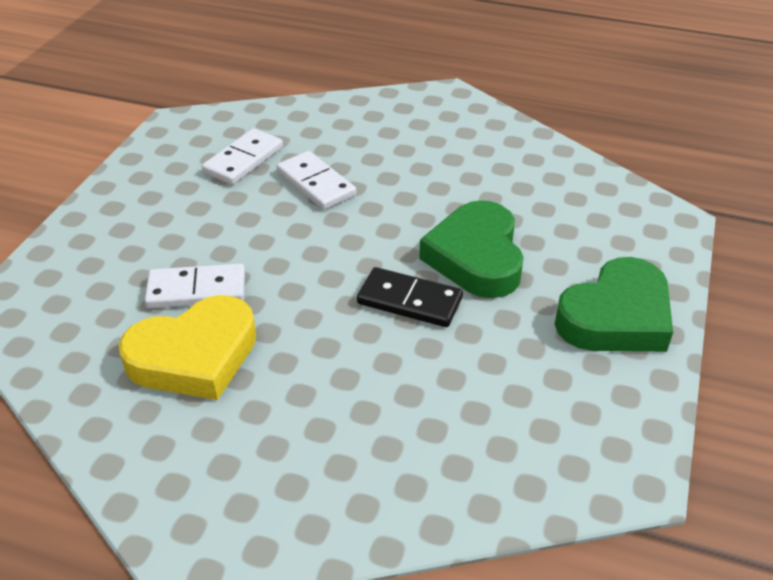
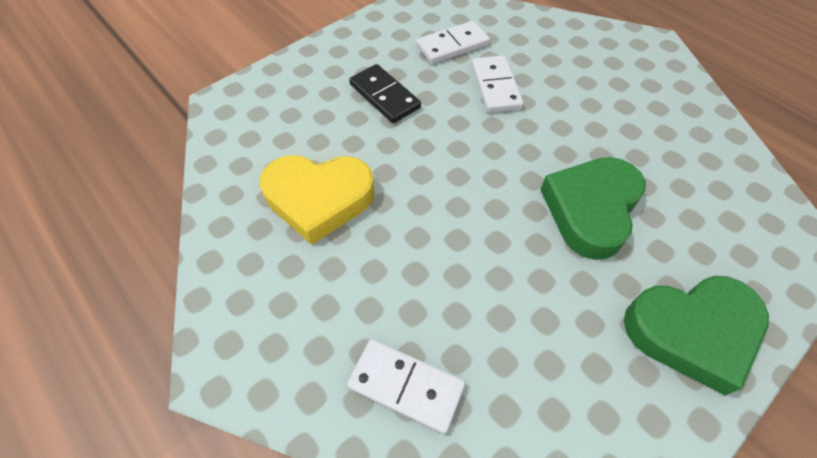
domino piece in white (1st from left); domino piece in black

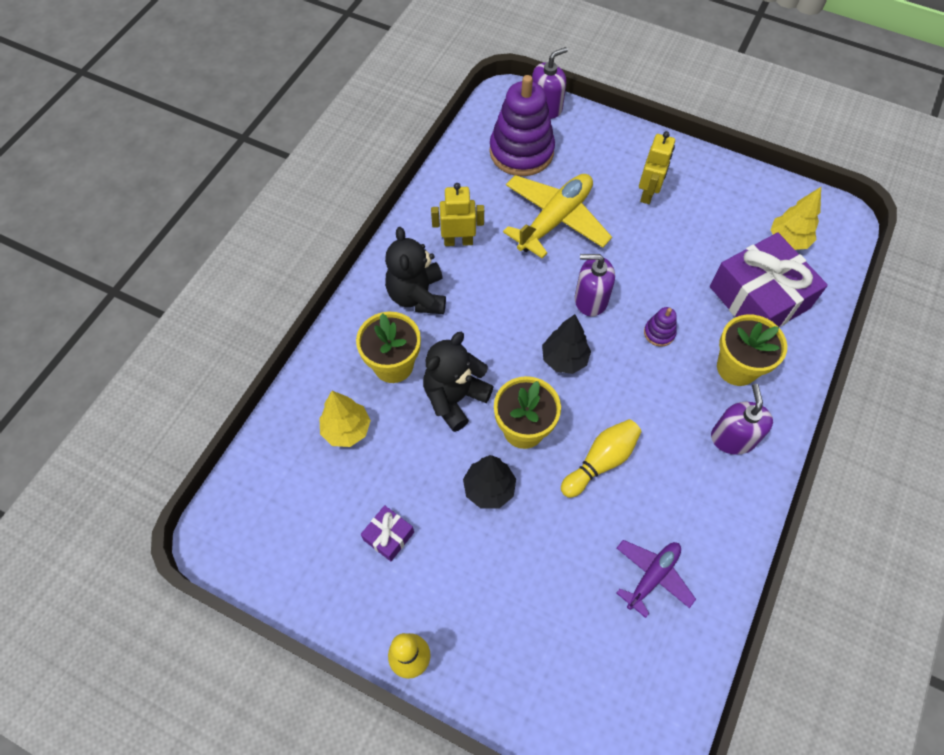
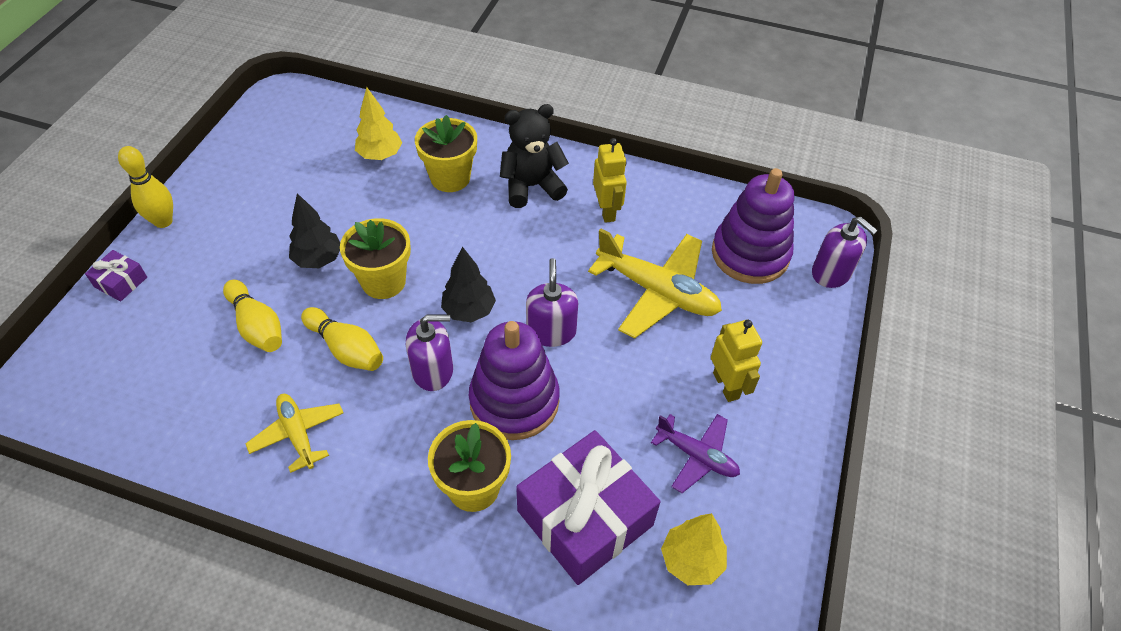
robot in bright yellow (2nd from left); stacking toy in violet (1st from left); teddy bear in black (2nd from left in the first image); soap dispenser in violet (1st from left); wrapped gift in violet (1st from left); aeroplane in violet; tenpin in bright yellow (2nd from left); aeroplane in bright yellow (1st from left)

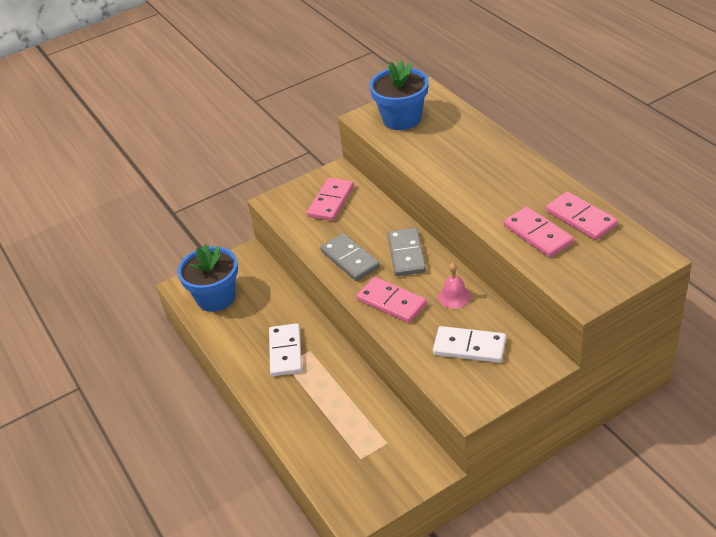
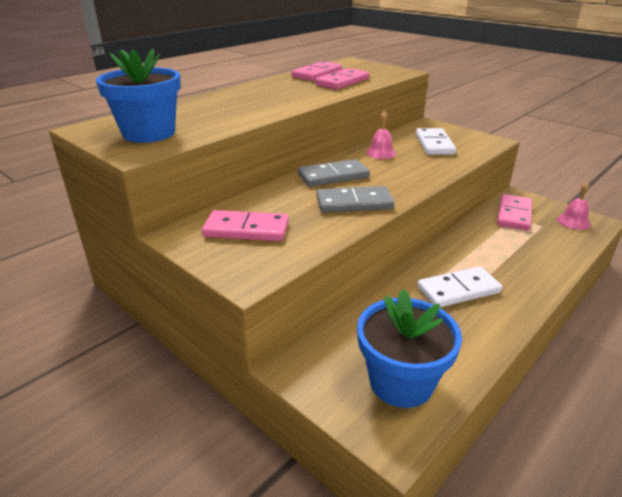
domino piece in grey (2nd from left); domino piece in rose-pink (4th from left); bell in rose-pink (2nd from left)

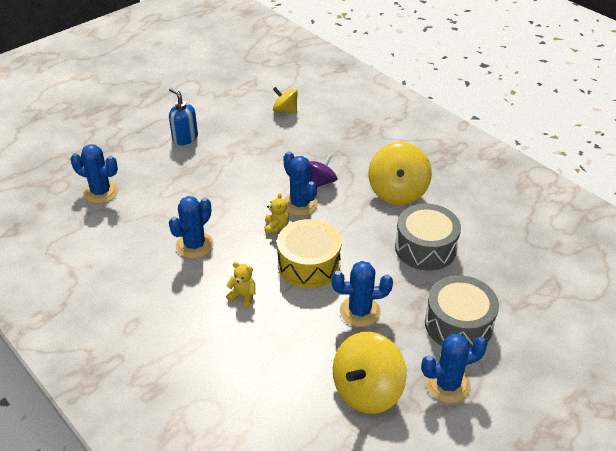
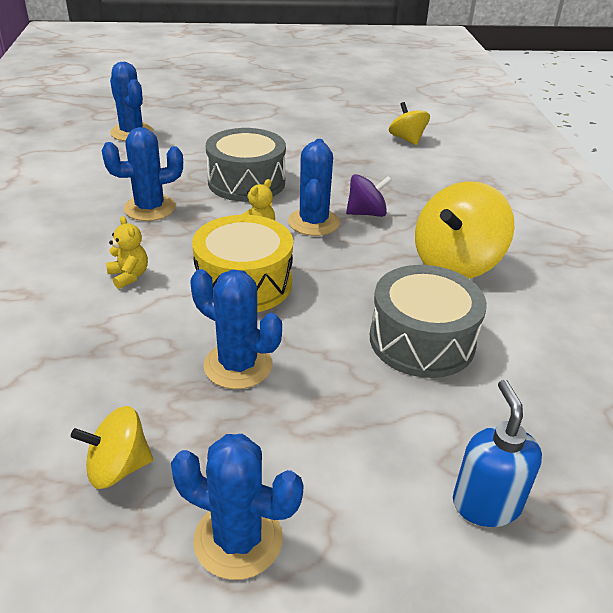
soap dispenser in cobalt; drum in grey (1st from left); whirligig in bright yellow (1st from left)

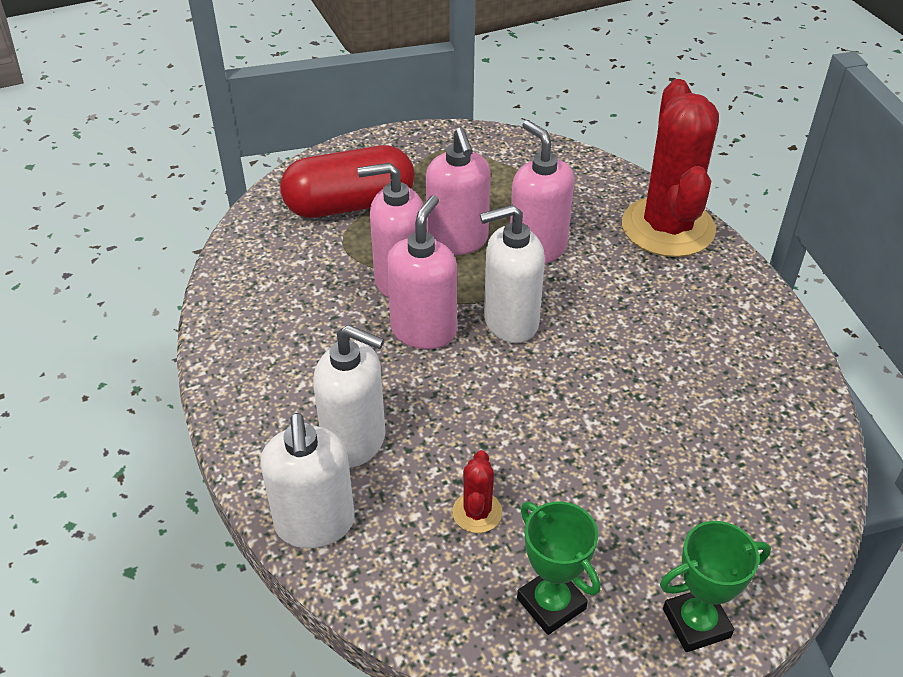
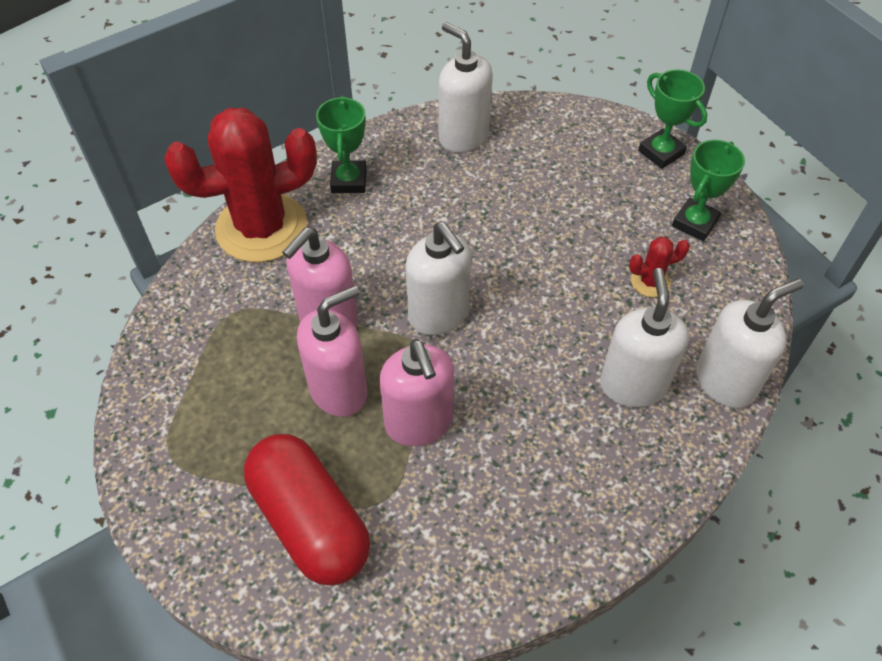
soap dispenser in rose-pink (2nd from left in the first image); soap dispenser in white (2nd from left); award cup in emerald (1st from left)

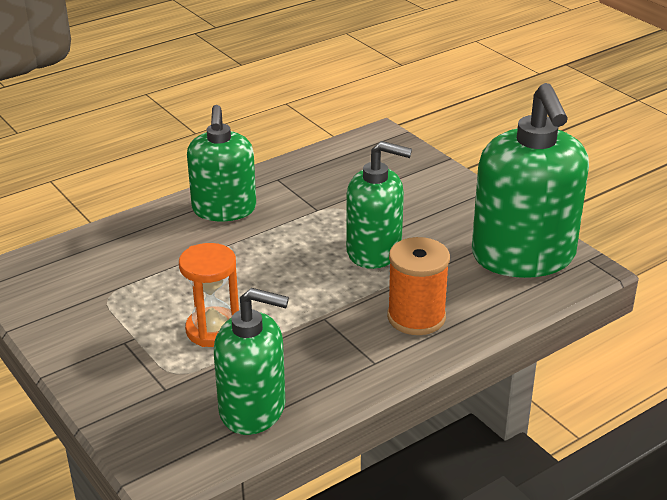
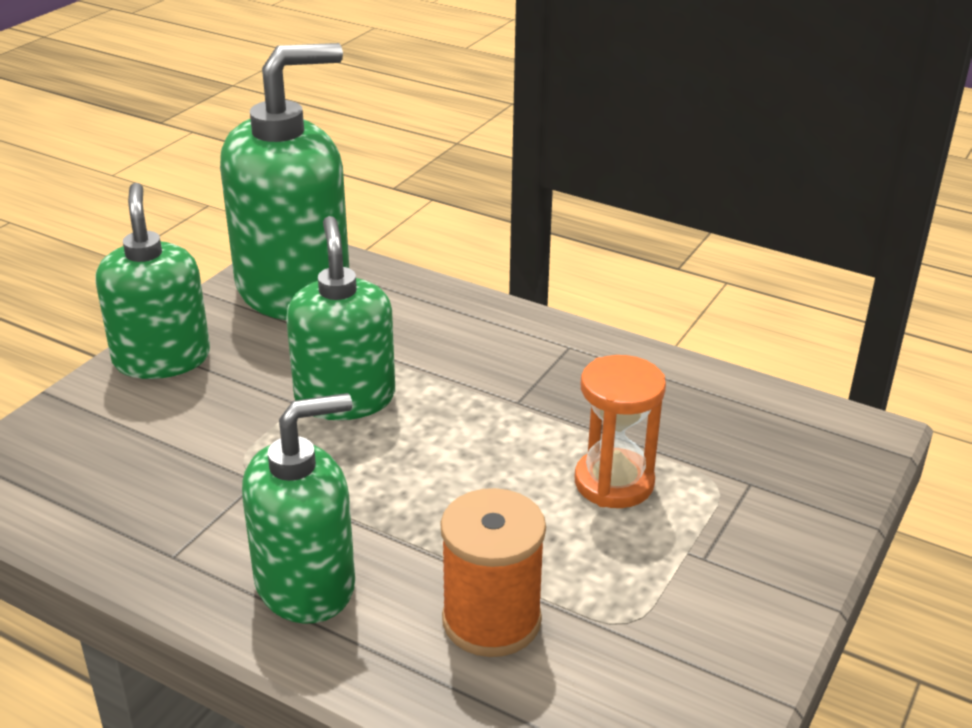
bobbin in orange-coloured; soap dispenser in emerald (1st from left)

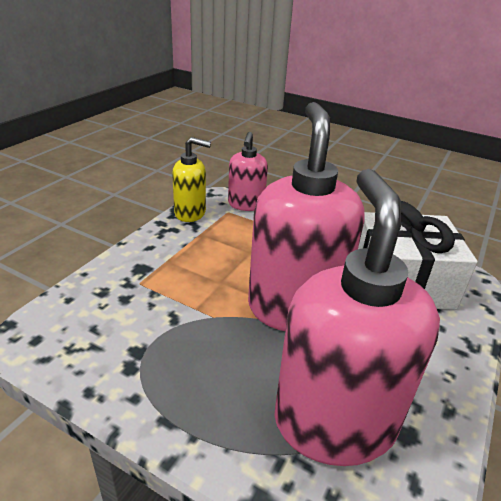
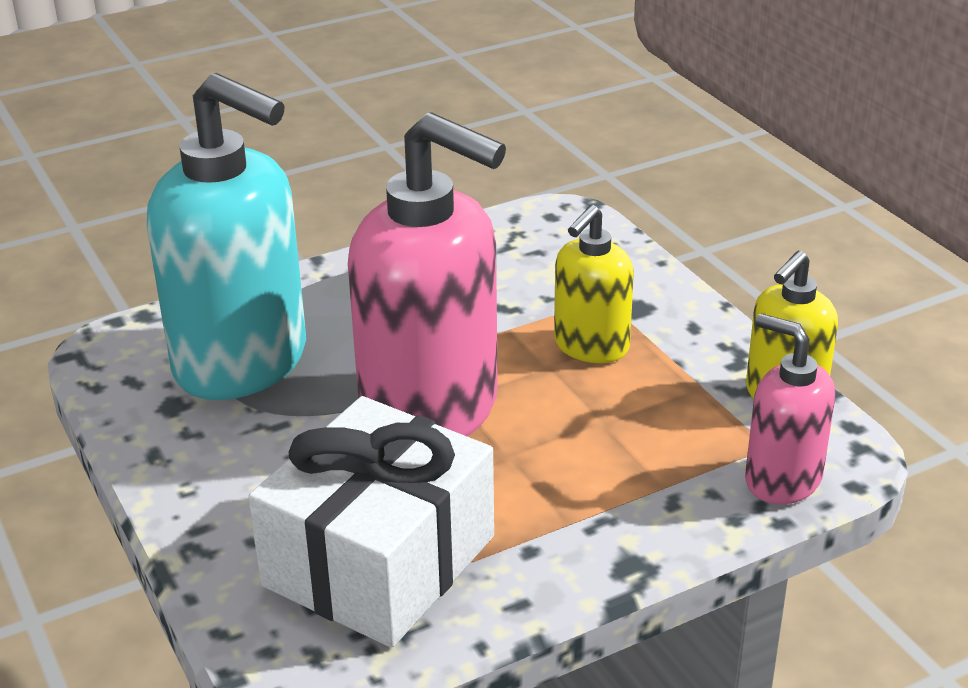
soap dispenser in teal; soap dispenser in bright yellow (1st from left)

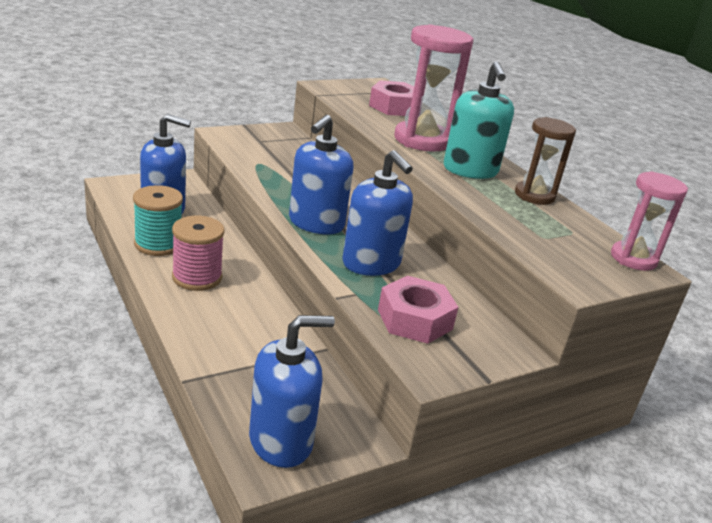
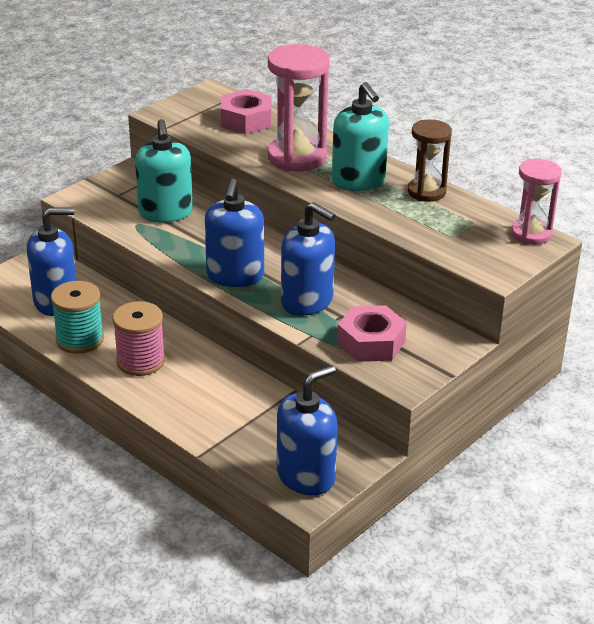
soap dispenser in teal (1st from left)

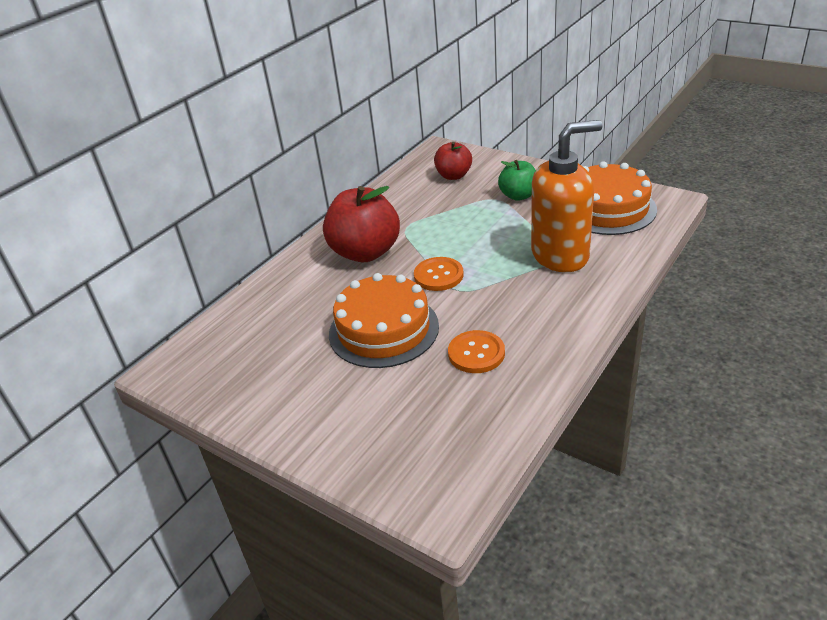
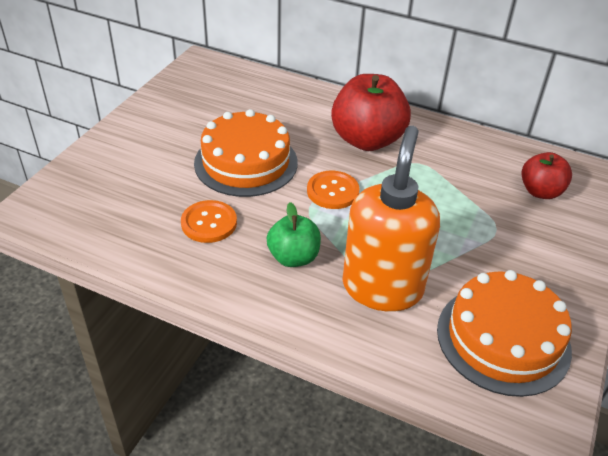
soap dispenser in orange-coloured; apple fruit in emerald

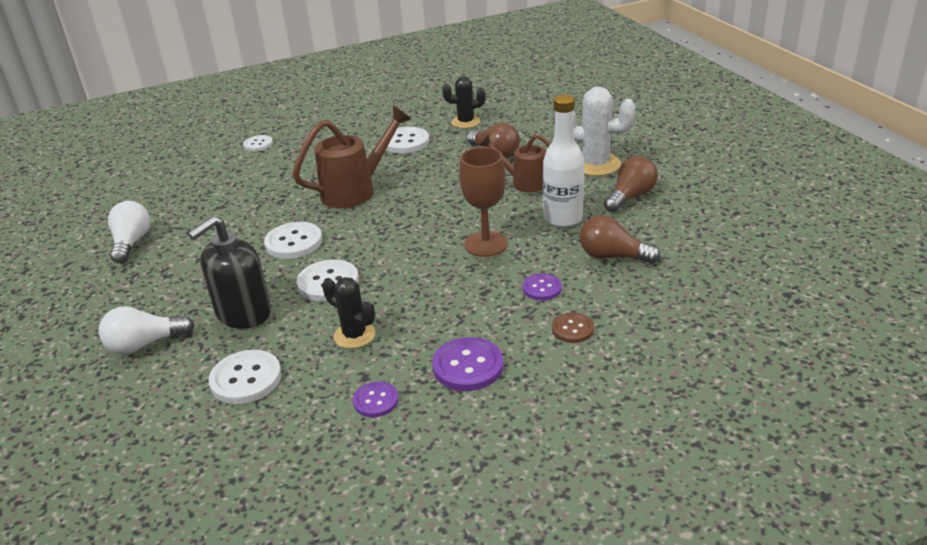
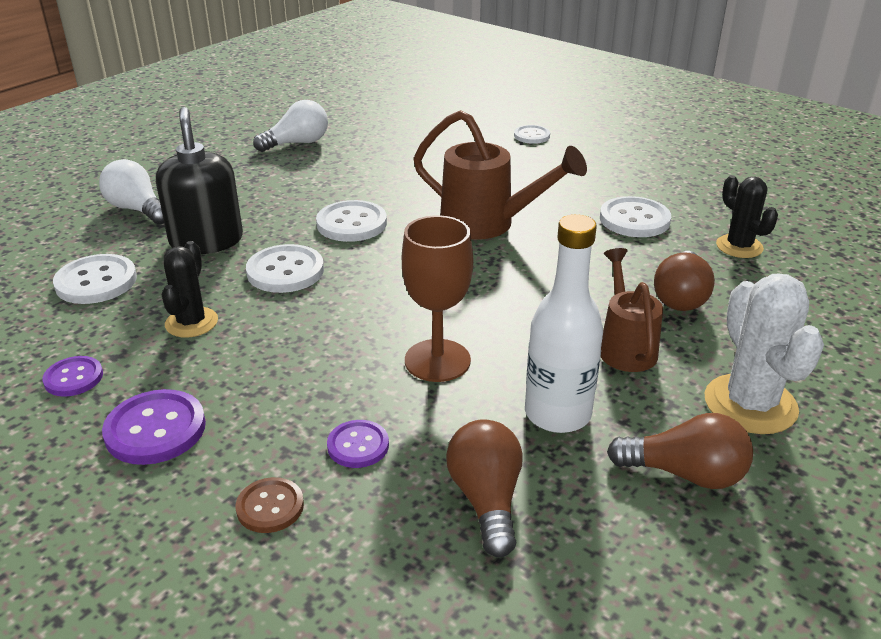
soap dispenser in black

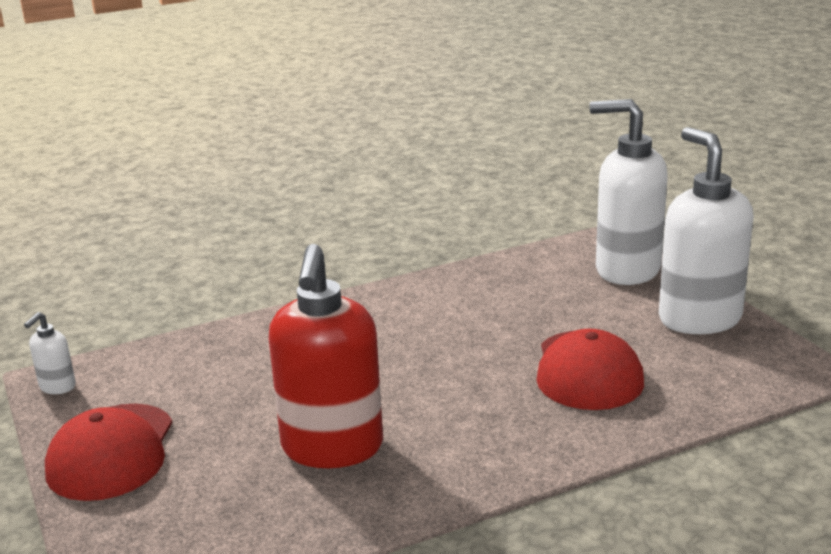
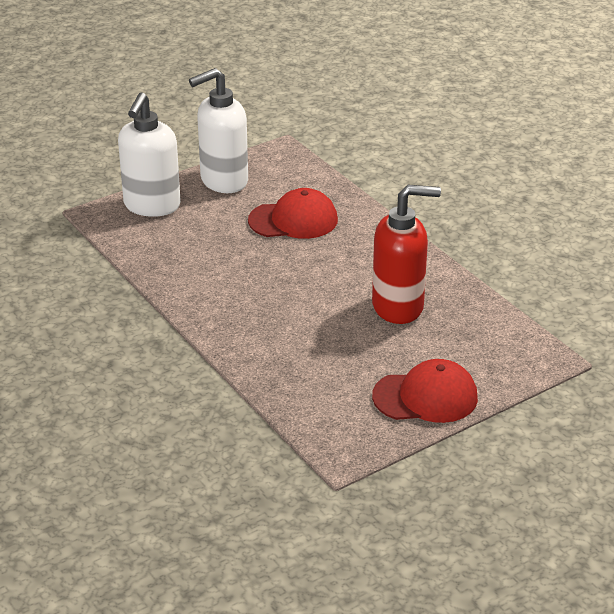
soap dispenser in white (1st from left in the first image)

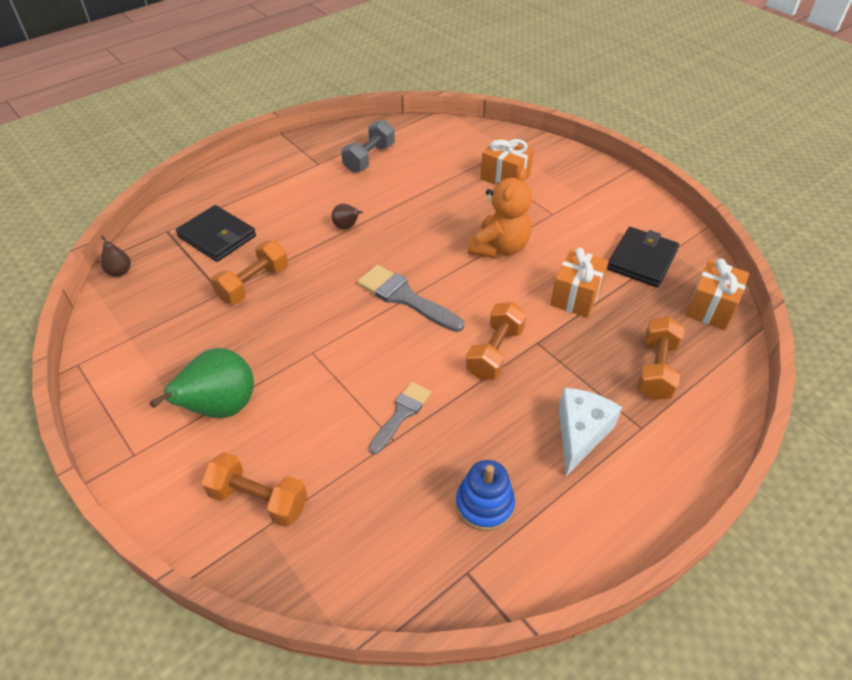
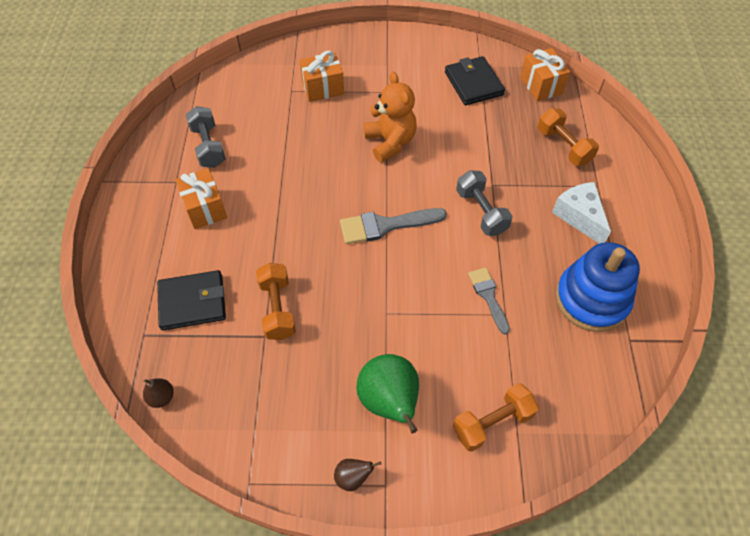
pear in brown (2nd from left); wrapped gift in orange-coloured (1st from left); dumbbell in grey (2nd from left); stacking toy in cobalt

